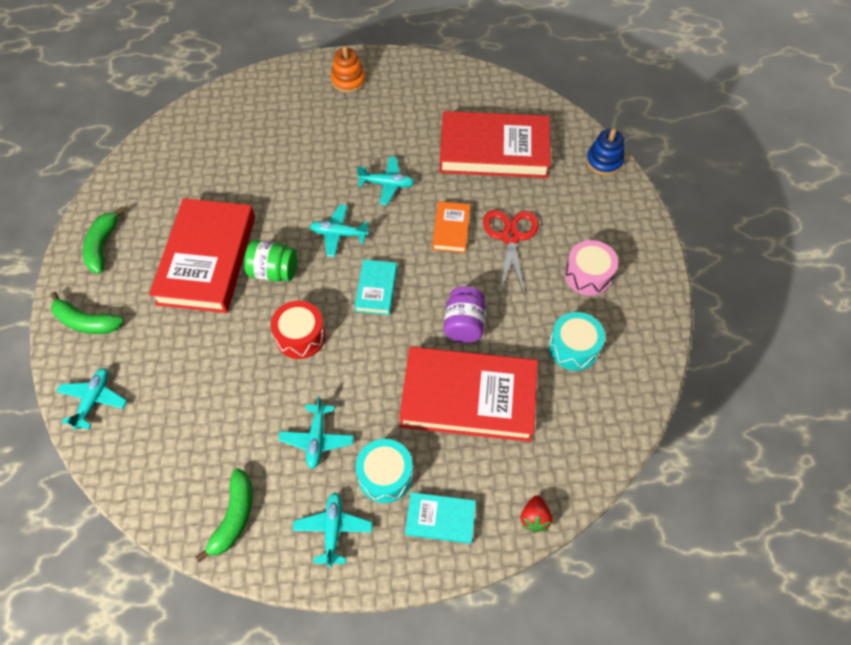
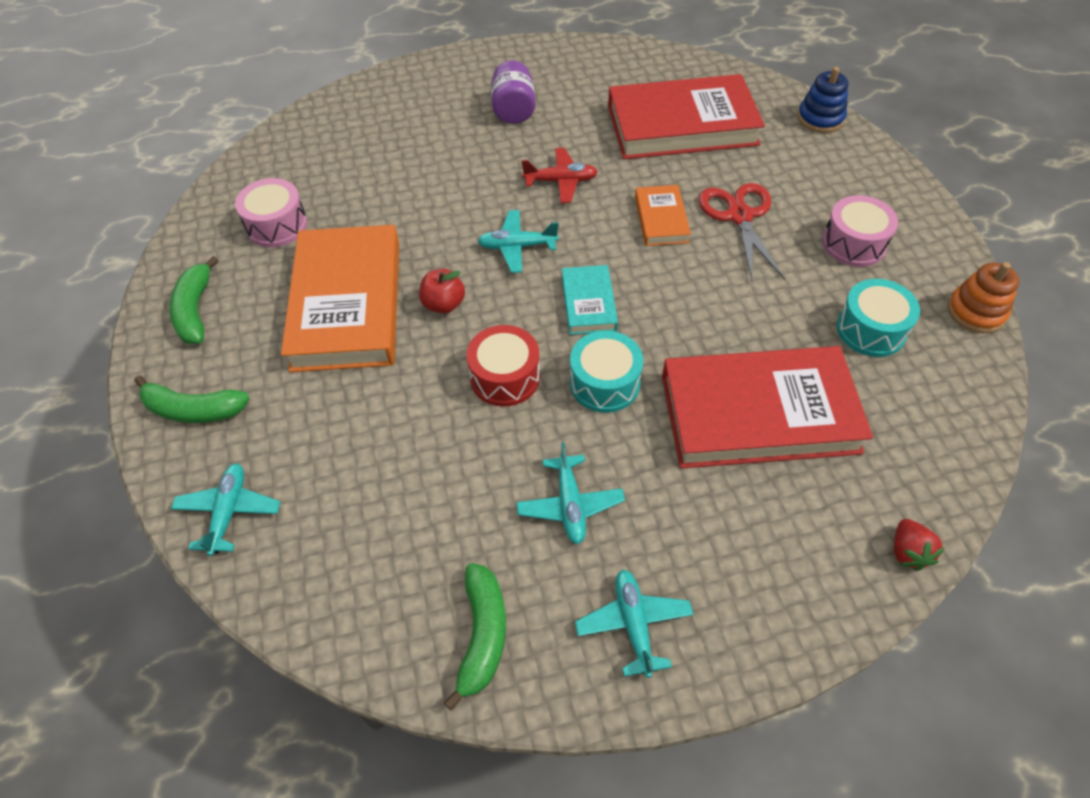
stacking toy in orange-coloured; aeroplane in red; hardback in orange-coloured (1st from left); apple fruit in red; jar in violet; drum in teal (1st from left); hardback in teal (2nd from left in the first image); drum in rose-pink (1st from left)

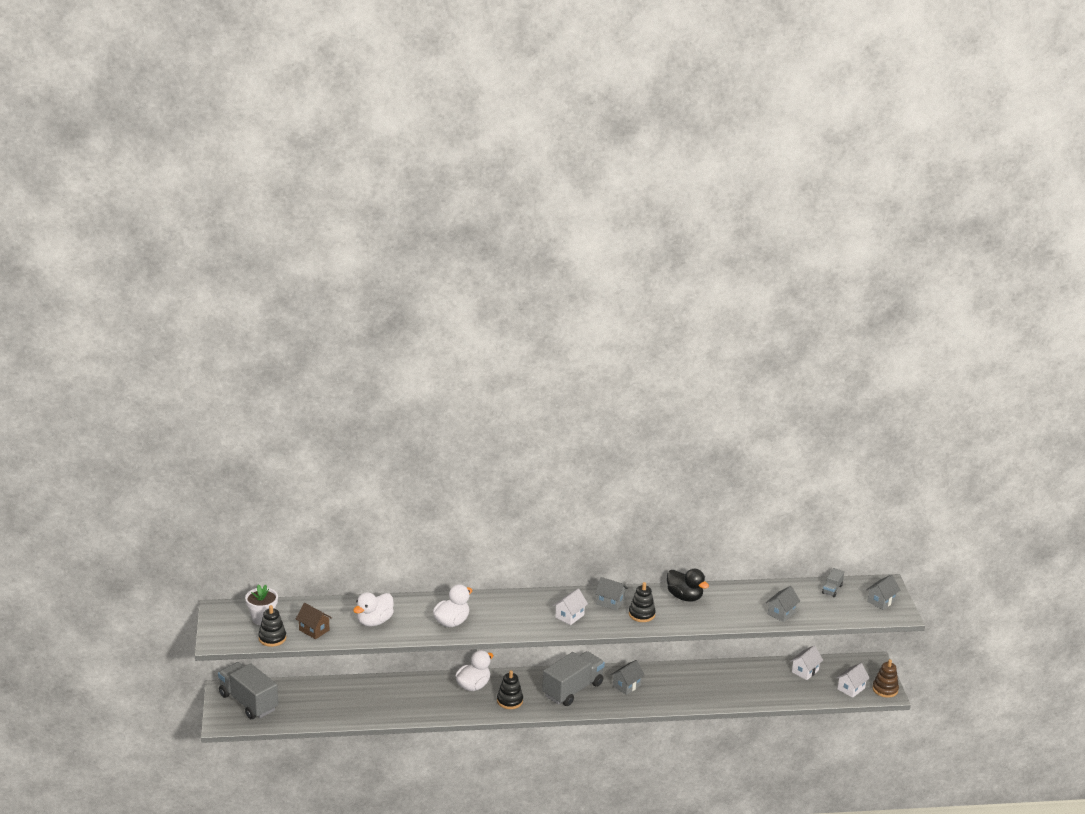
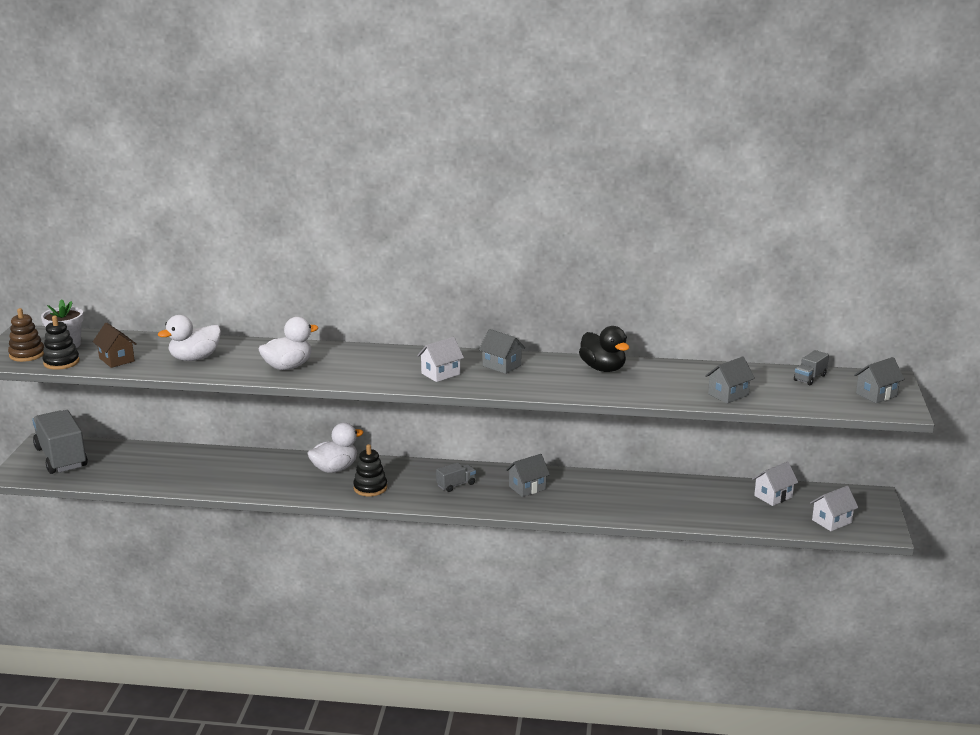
stacking toy in black (3rd from left in the first image); lorry in grey (2nd from left); stacking toy in brown

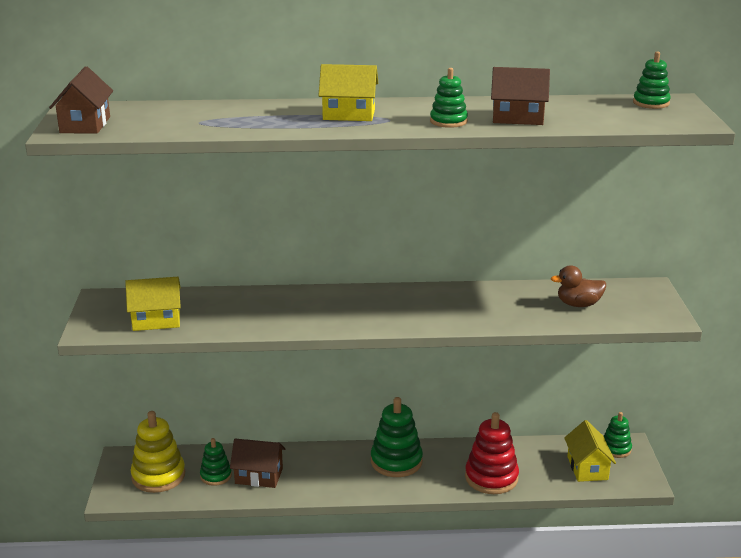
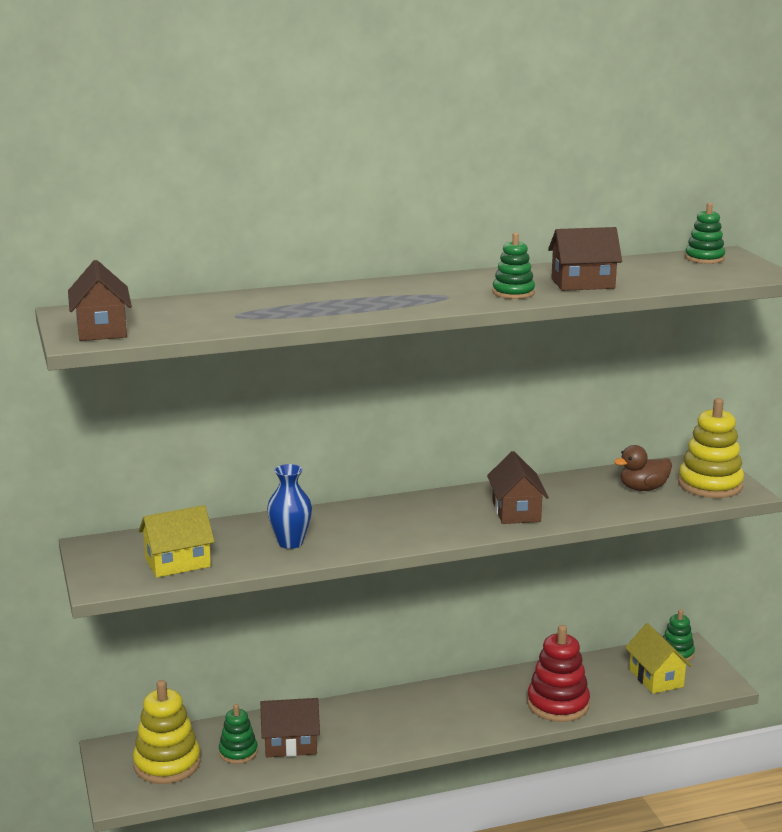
toy house in bright yellow (2nd from left in the first image); stacking toy in emerald (2nd from left in the first image); stacking toy in bright yellow (2nd from left); toy house in brown (3rd from left); vase in cobalt

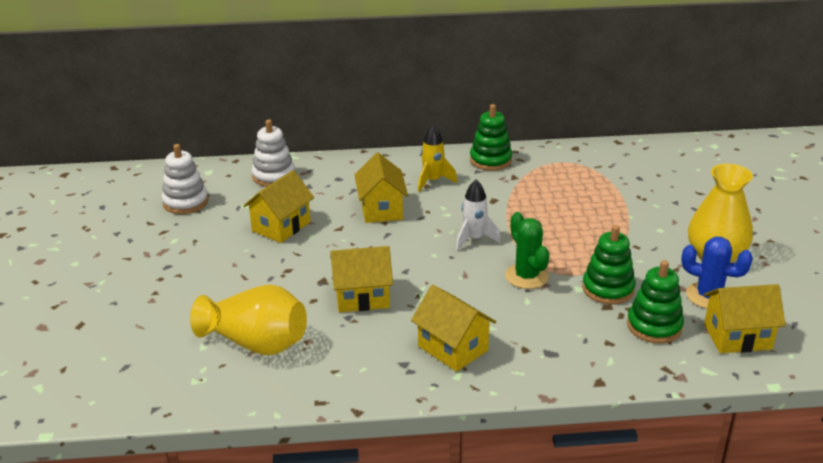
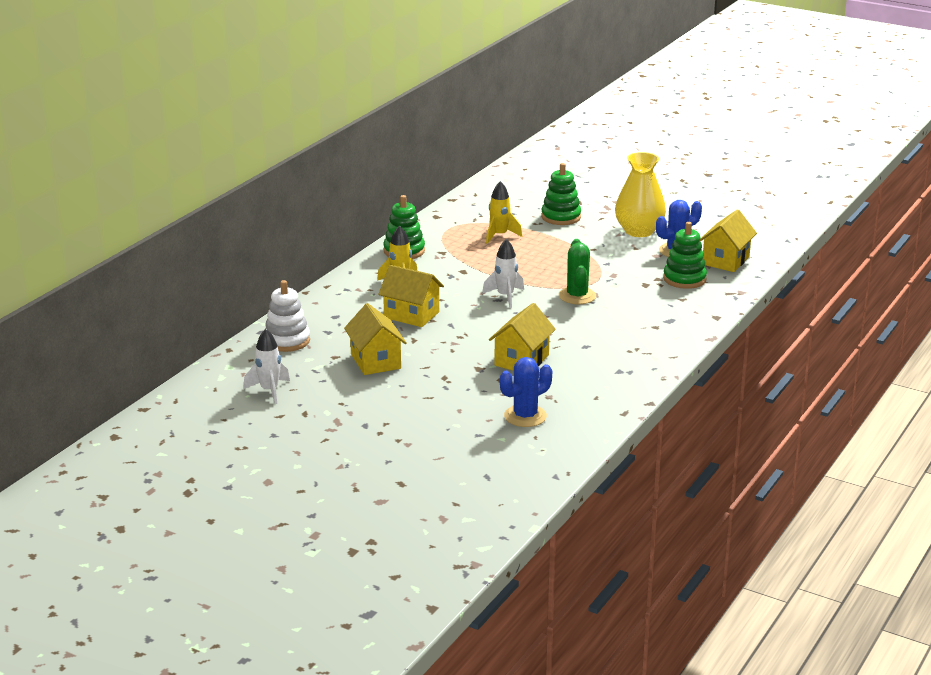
rocket in white (1st from left); prickly plant in emerald; stacking toy in emerald (2nd from left); prickly plant in cobalt (1st from left); toy house in bright yellow (4th from left in the first image); rocket in bright yellow (2nd from left)

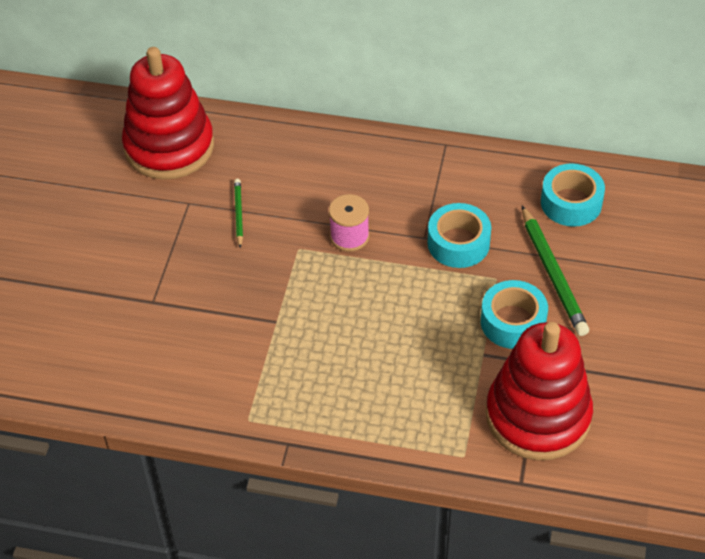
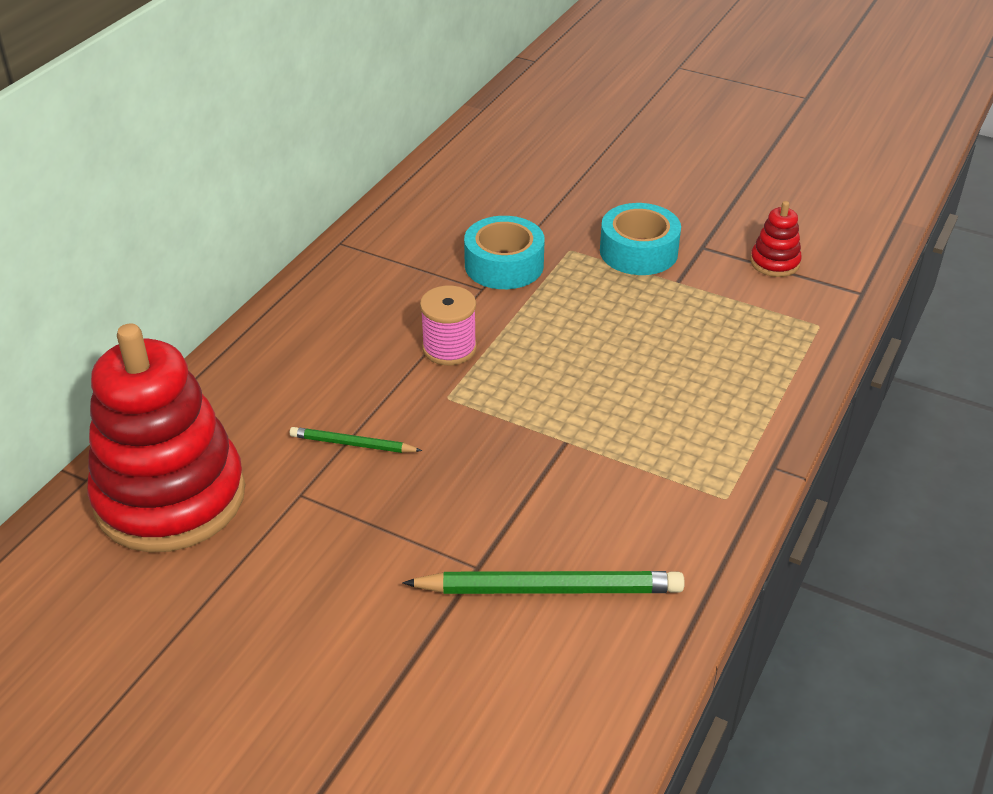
tape in teal (3rd from left in the first image); lead pencil in emerald (2nd from left); stacking toy in red (2nd from left)

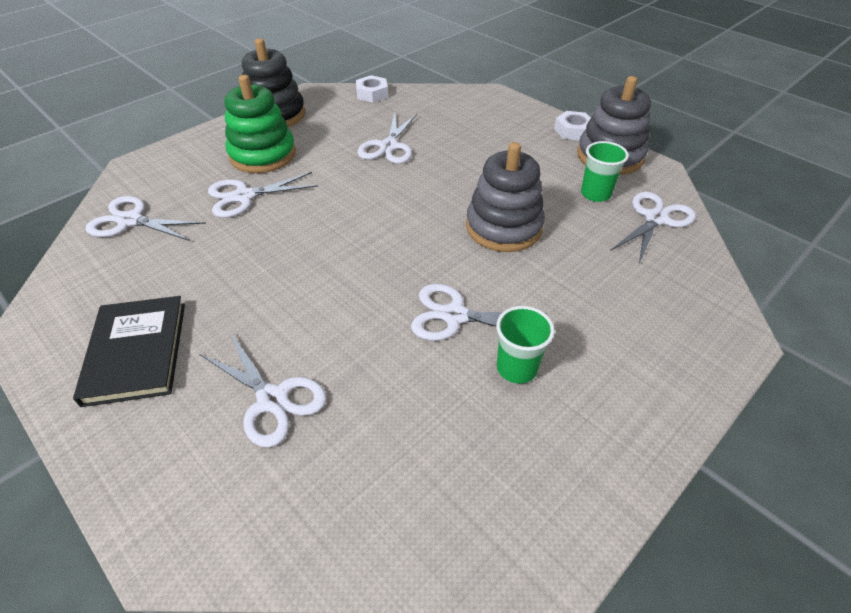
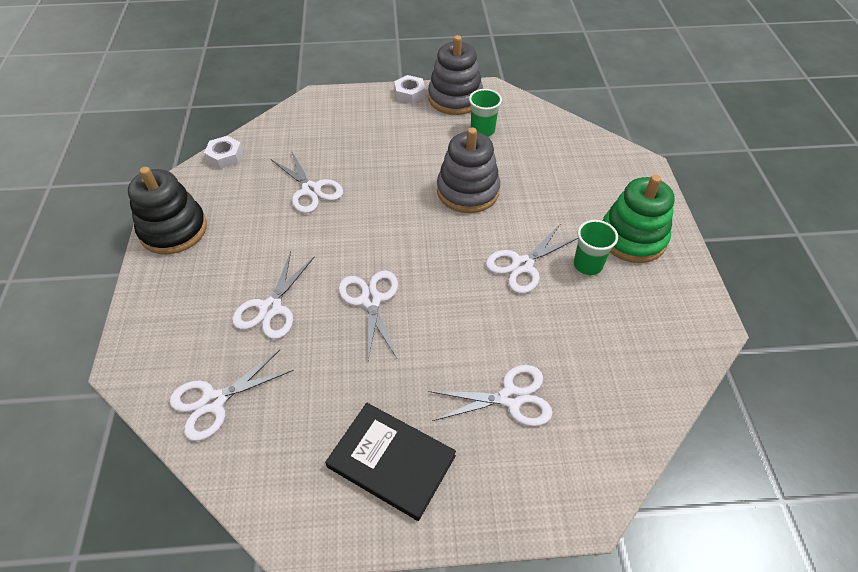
stacking toy in emerald; scissors in white (4th from left)

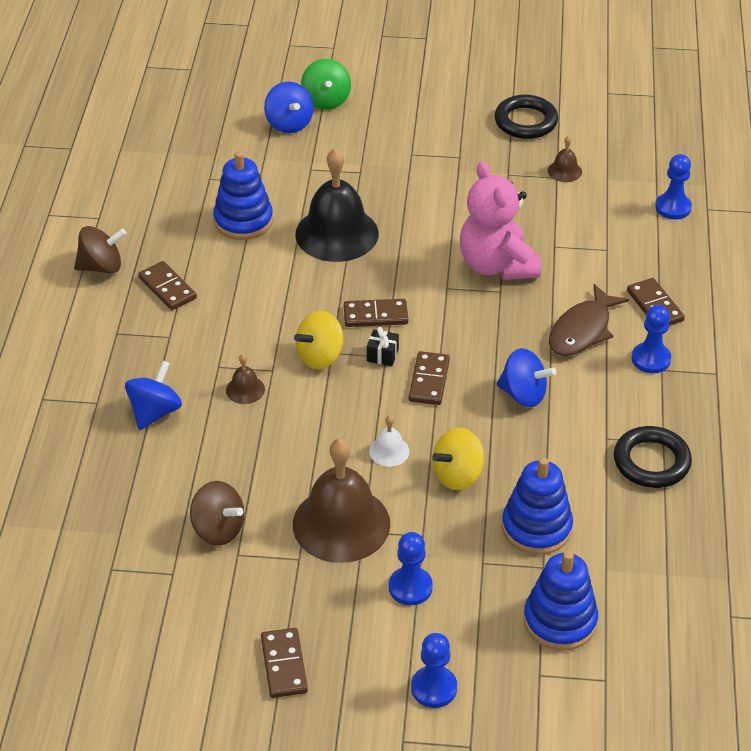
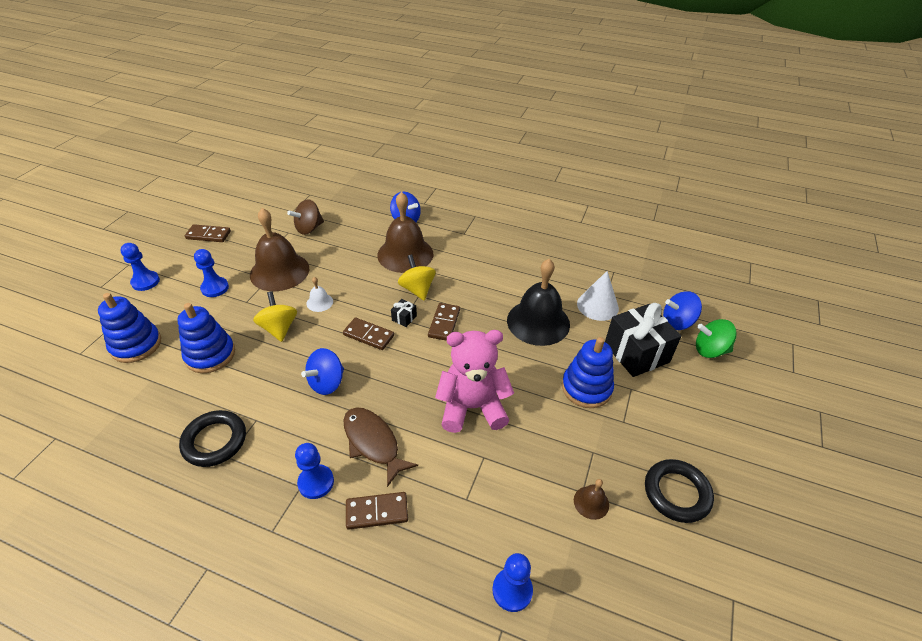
stacking toy in cobalt (3rd from left); whirligig in brown (1st from left in the first image); domino piece in brown (1st from left in the first image); bell in brown (2nd from left); solid cone in white; wrapped gift in black (2nd from left)

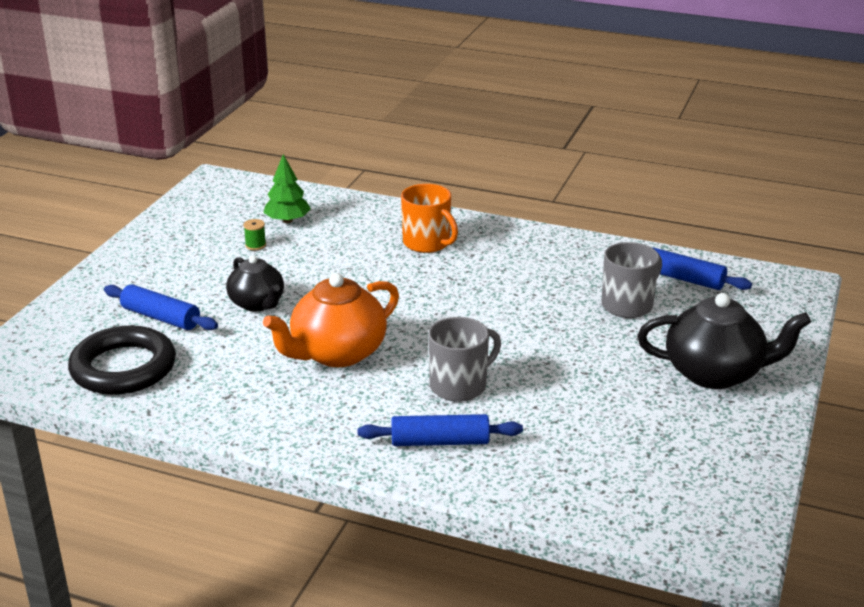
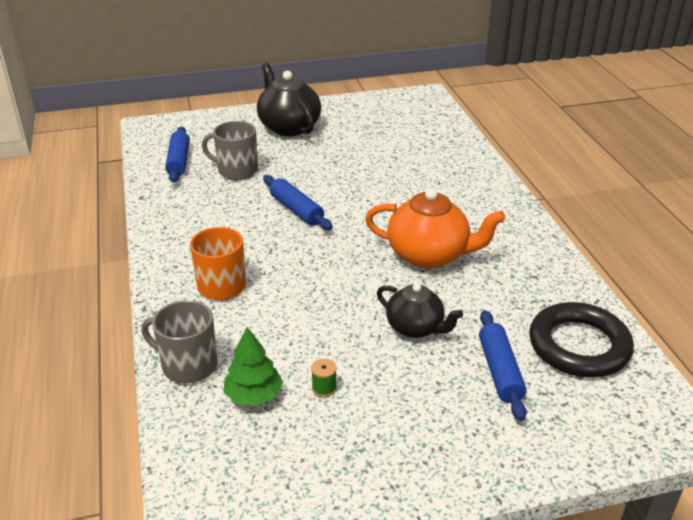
teapot in black (2nd from left); tea mug in grey (1st from left); dough roller in cobalt (2nd from left)

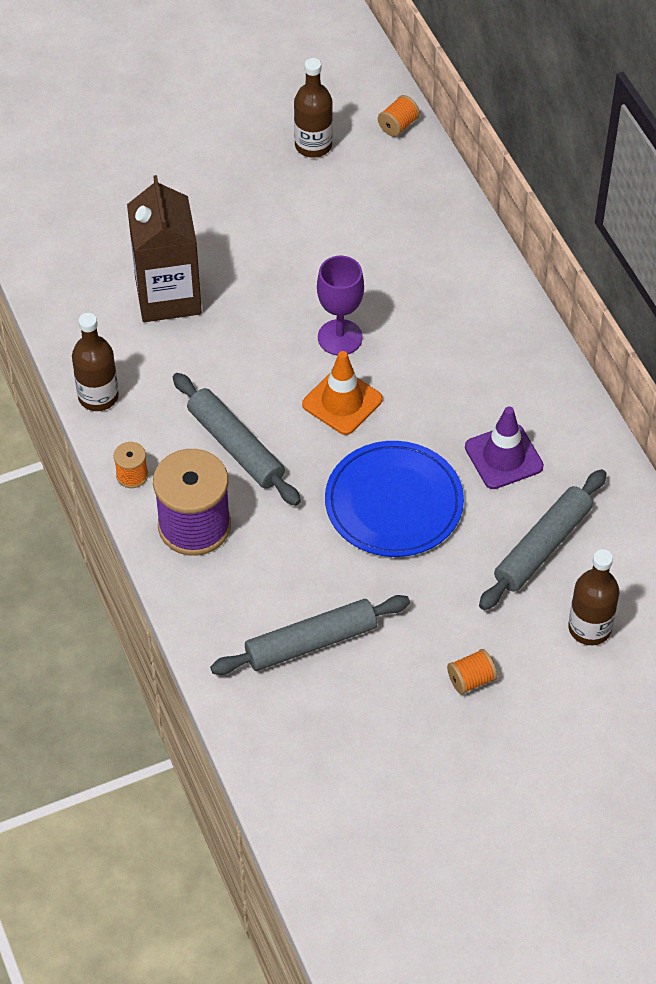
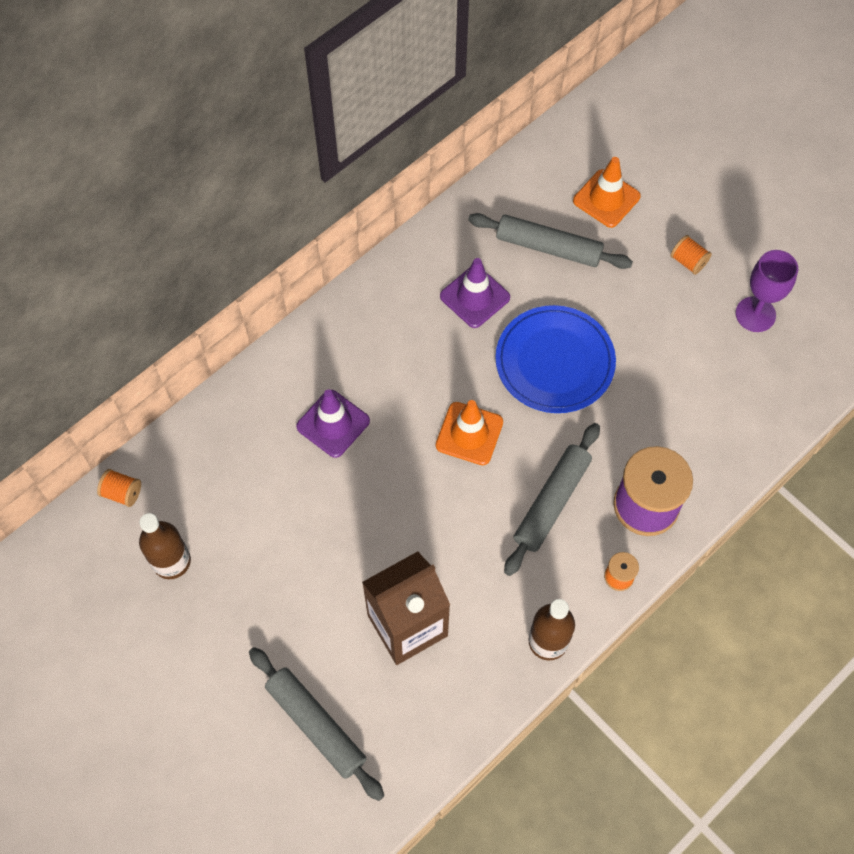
wine glass in violet; traffic cone in orange-coloured (2nd from left); dough roller in grey (1st from left); traffic cone in violet (1st from left)

